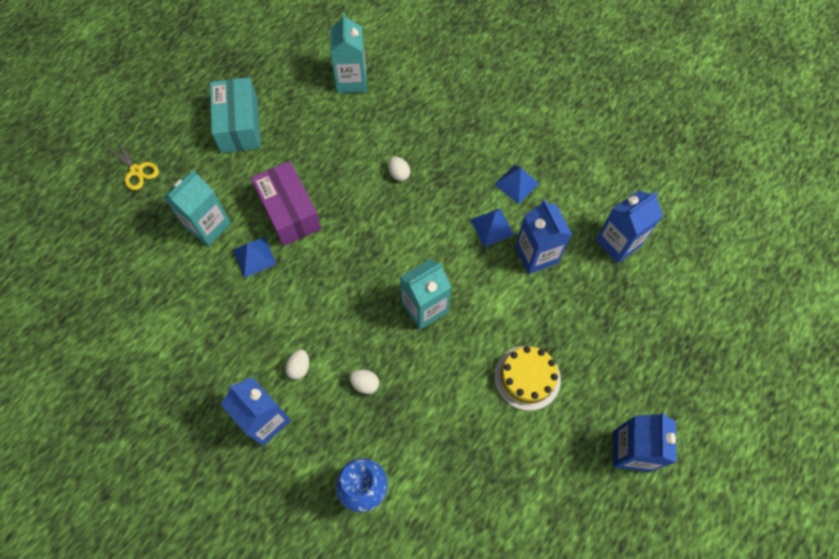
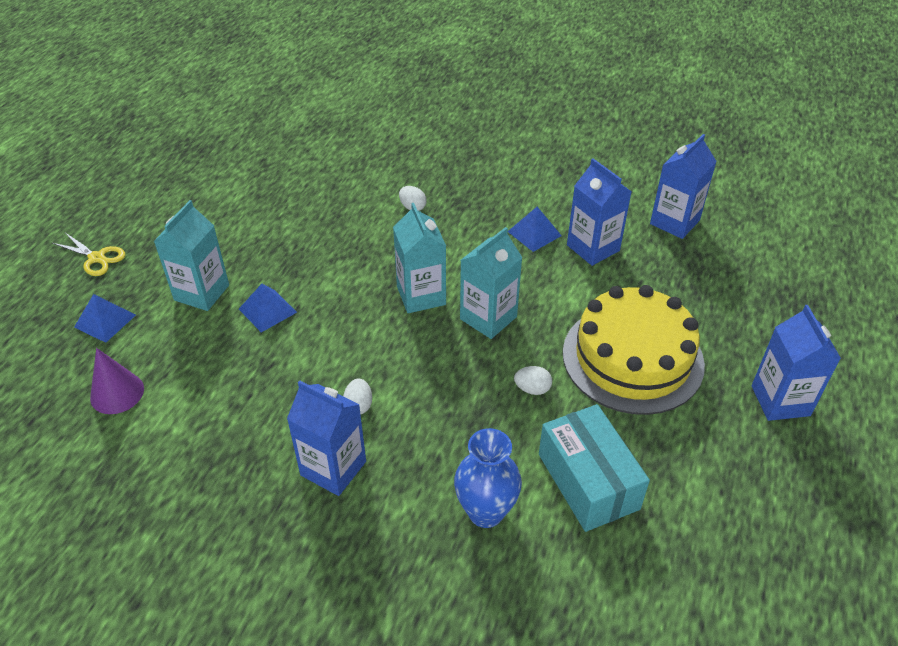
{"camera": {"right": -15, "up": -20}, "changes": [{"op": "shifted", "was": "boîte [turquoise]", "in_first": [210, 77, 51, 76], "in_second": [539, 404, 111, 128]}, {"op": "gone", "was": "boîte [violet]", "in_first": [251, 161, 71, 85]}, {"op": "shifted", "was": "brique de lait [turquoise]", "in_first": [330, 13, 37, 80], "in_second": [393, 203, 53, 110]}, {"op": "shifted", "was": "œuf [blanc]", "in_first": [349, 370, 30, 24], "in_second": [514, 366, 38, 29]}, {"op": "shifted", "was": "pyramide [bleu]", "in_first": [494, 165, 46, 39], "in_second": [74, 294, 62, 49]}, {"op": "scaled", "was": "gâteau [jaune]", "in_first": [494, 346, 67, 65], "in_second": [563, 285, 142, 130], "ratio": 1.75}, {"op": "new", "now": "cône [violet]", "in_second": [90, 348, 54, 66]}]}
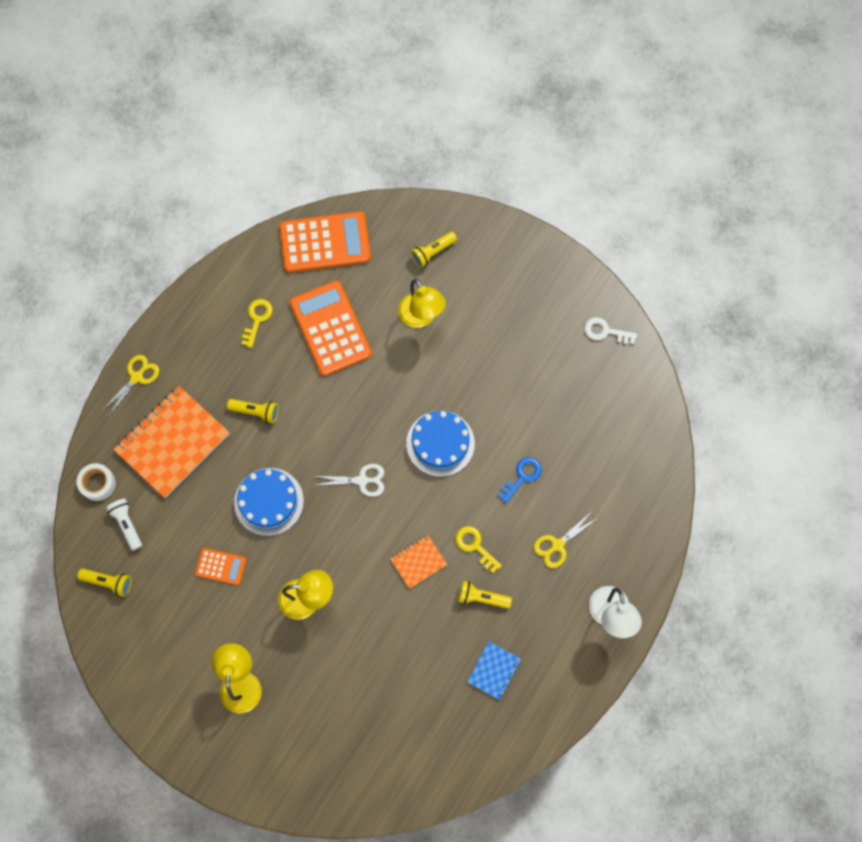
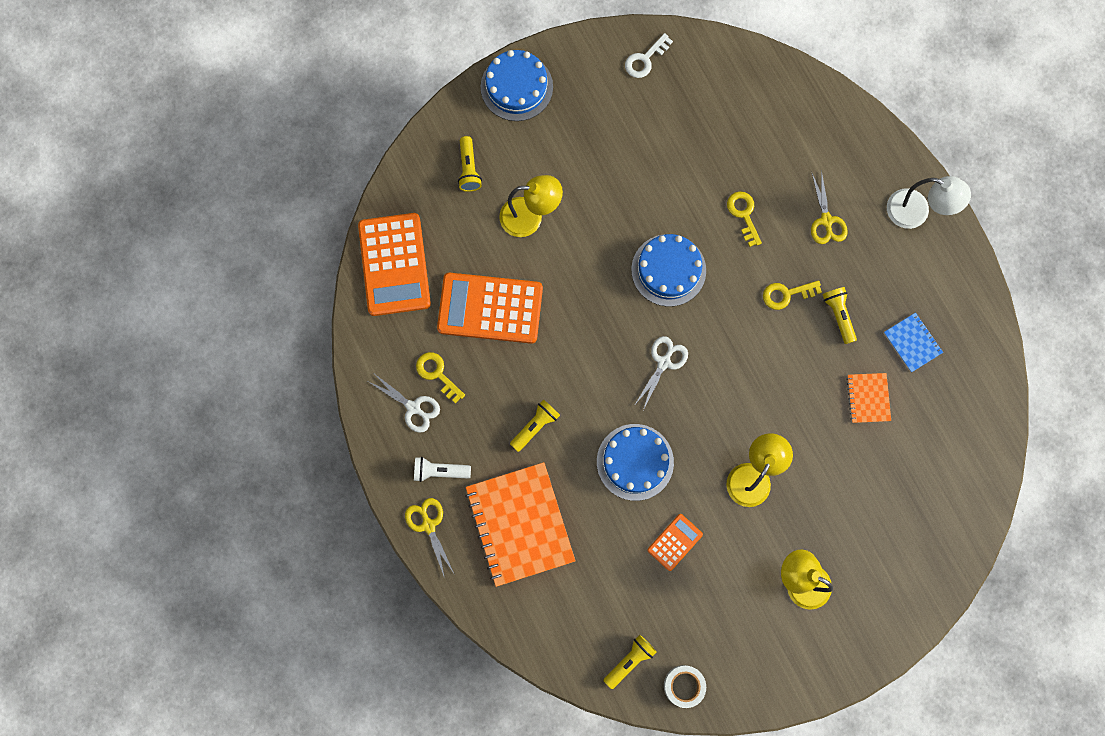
{"camera": {"right": -60, "up": 5}, "changes": [{"op": "shifted", "was": "ruban adhésif [blanc]", "in_first": [77, 463, 39, 38], "in_second": [664, 665, 42, 43]}, {"op": "shifted", "was": "lampe de poche [blanc]", "in_first": [106, 498, 36, 53], "in_second": [414, 457, 57, 25]}, {"op": "rotated", "was": "calculatrice [orange]", "in_first": [280, 212, 91, 60], "in_second": [358, 213, 73, 103], "clockwise": 150}, {"op": "shifted", "was": "carnet [orange]", "in_first": [390, 535, 57, 54], "in_second": [846, 373, 45, 50]}, {"op": "rotated", "was": "lampe de poche [jaune]", "in_first": [458, 581, 54, 28], "in_second": [822, 287, 35, 57], "clockwise": 120}, {"op": "repainted", "was": "clé [bleu]", "now": "clé [jaune]", "in_first": [498, 457, 44, 46], "in_second": [727, 191, 35, 56]}, {"op": "new", "now": "ciseaux [blanc]", "in_second": [369, 374, 71, 59]}, {"op": "new", "now": "gâteau [bleu]", "in_second": [481, 50, 72, 71]}]}
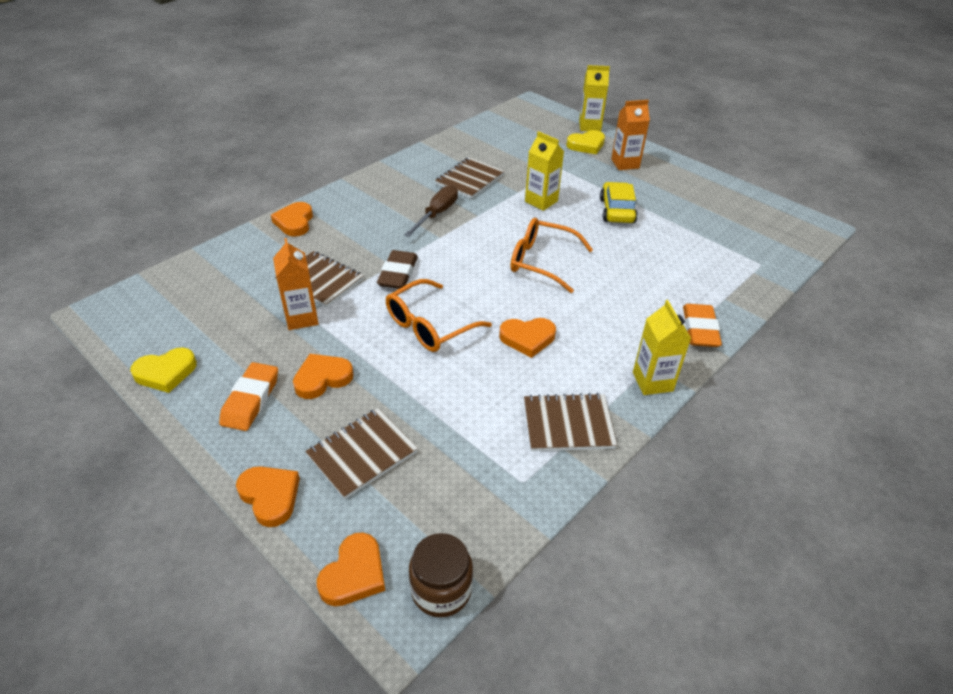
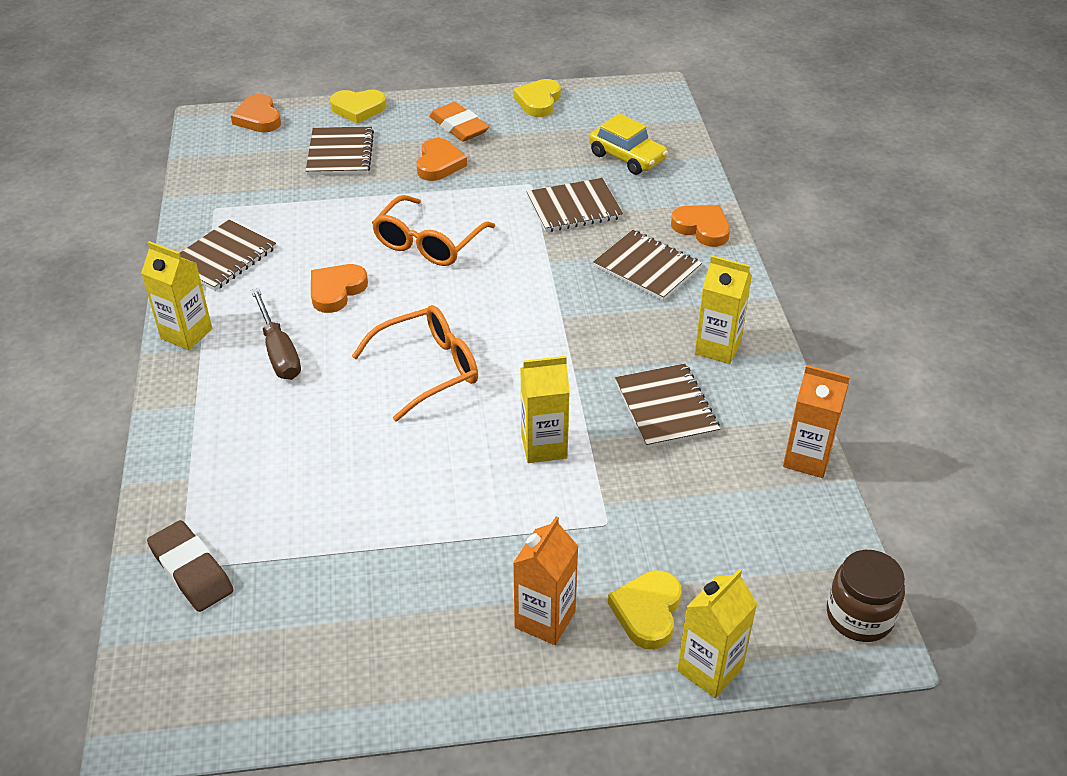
{"camera": {"right": 130, "up": 0}, "changes": [{"op": "repainted", "was": "cœur [orange]", "now": "cœur [jaune]", "in_first": [236, 466, 64, 61], "in_second": [330, 90, 57, 33]}, {"op": "shifted", "was": "brique de lait [orange]", "in_first": [273, 238, 46, 92], "in_second": [783, 365, 67, 113]}, {"op": "shifted", "was": "gomme [marron]", "in_first": [377, 250, 41, 39], "in_second": [147, 520, 87, 92]}, {"op": "rotated", "was": "lunettes [orange]", "in_first": [386, 279, 106, 73], "in_second": [372, 195, 123, 71], "clockwise": -150}, {"op": "shifted", "was": "tournevis [marron]", "in_first": [404, 185, 54, 52], "in_second": [251, 288, 50, 92]}, {"op": "shifted", "was": "bocal [marron]", "in_first": [409, 533, 64, 84], "in_second": [827, 550, 78, 92]}, {"op": "shifted", "was": "voiture [jaune]", "in_first": [600, 182, 38, 41], "in_second": [589, 113, 79, 62]}, {"op": "gone", "was": "gomme [orange]", "in_first": [683, 304, 39, 43]}, {"op": "new", "now": "carnet [marron]", "in_second": [593, 230, 109, 71]}, {"op": "new", "now": "brique de lait [jaune]", "in_second": [695, 256, 57, 108]}]}
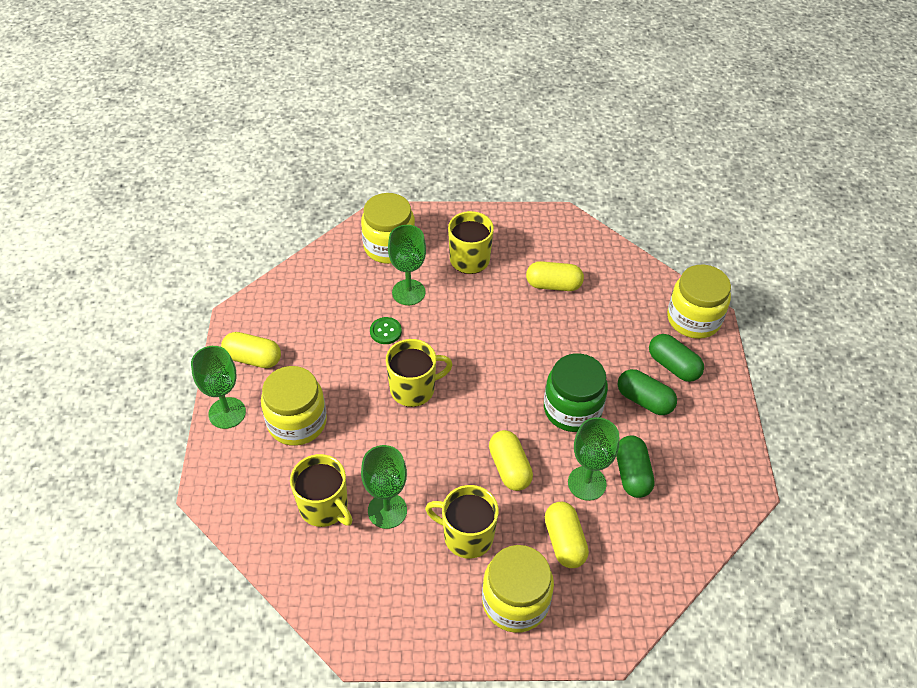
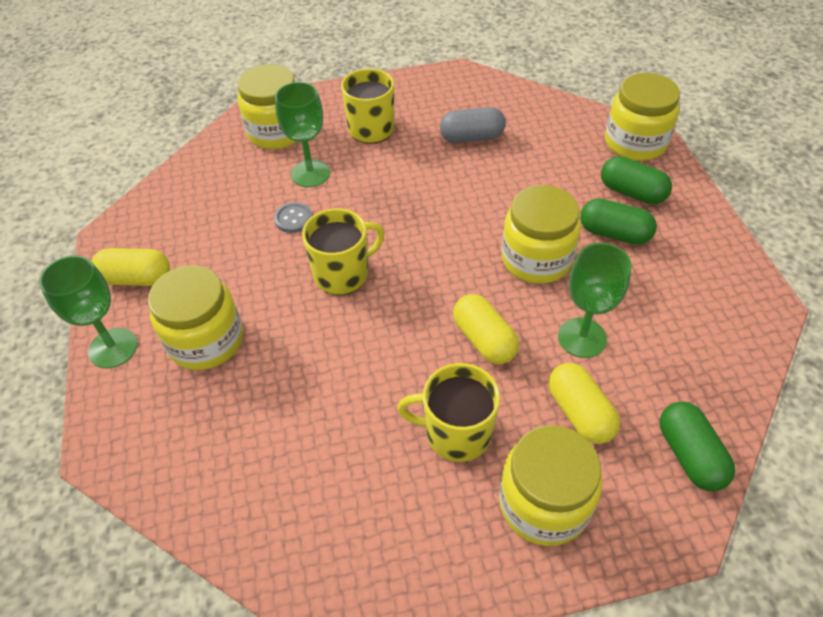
{"camera": {"right": -10, "up": 0}, "changes": [{"op": "gone", "was": "tasse [jaune]", "in_first": [290, 454, 63, 73]}, {"op": "gone", "was": "verre à pied [vert]", "in_first": [361, 445, 46, 84]}, {"op": "repainted", "was": "bouton [vert]", "now": "bouton [gris]", "in_first": [370, 317, 32, 27], "in_second": [274, 202, 39, 31]}, {"op": "repainted", "was": "gélule [jaune]", "now": "gélule [gris]", "in_first": [526, 261, 58, 30], "in_second": [440, 107, 66, 36]}, {"op": "repainted", "was": "bocal [vert]", "now": "bocal [jaune]", "in_first": [544, 353, 64, 79], "in_second": [501, 185, 80, 99]}, {"op": "shifted", "was": "gélule [vert]", "in_first": [616, 435, 38, 63], "in_second": [660, 402, 75, 89]}]}
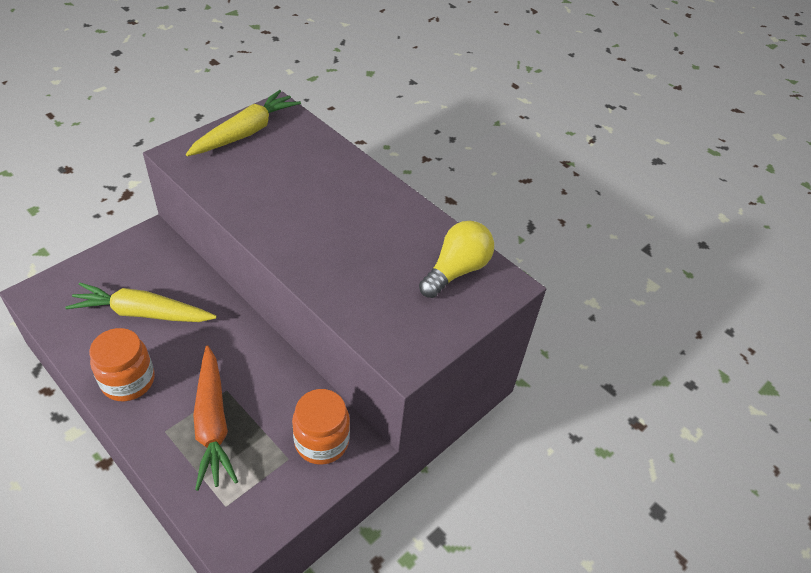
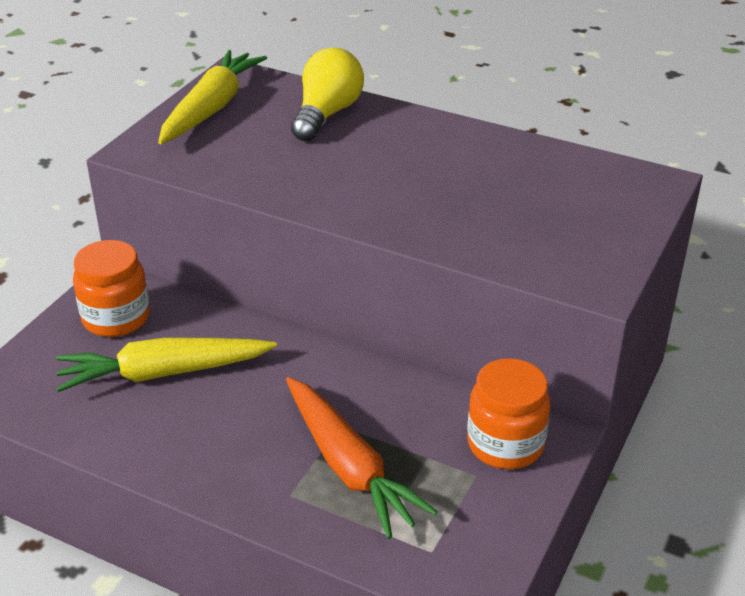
{"camera": {"right": -15, "up": -10}, "changes": [{"op": "shifted", "was": "bocal [orange]", "in_first": [89, 328, 66, 73], "in_second": [73, 240, 77, 97]}, {"op": "shifted", "was": "ampoule [jaune]", "in_first": [419, 221, 75, 77], "in_second": [291, 48, 73, 93]}]}
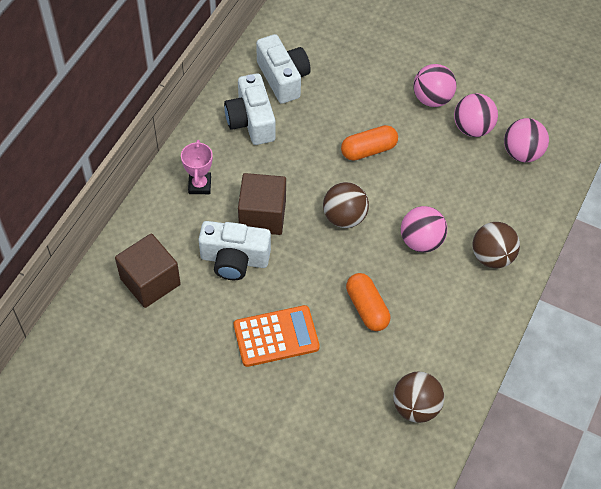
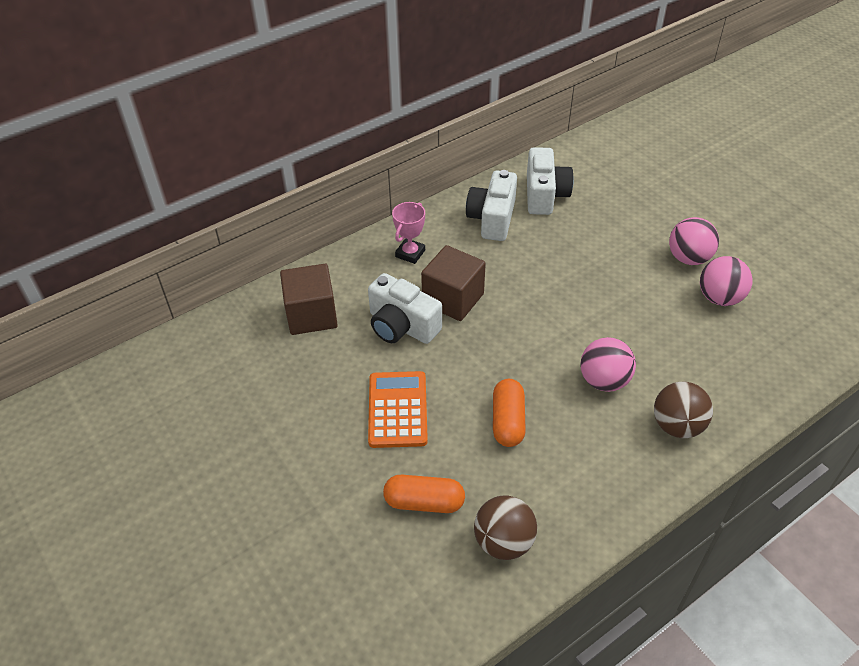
{"camera": {"right": 30, "up": -10}, "changes": [{"op": "rotated", "was": "calculatrice [orange]", "in_first": [234, 305, 86, 62], "in_second": [368, 371, 60, 77], "clockwise": -105}, {"op": "gone", "was": "balle [marron]", "in_first": [323, 182, 46, 46]}, {"op": "shifted", "was": "gélule [orange]", "in_first": [341, 125, 57, 36], "in_second": [383, 475, 82, 38]}, {"op": "gone", "was": "balle [rose]", "in_first": [504, 118, 45, 44]}]}
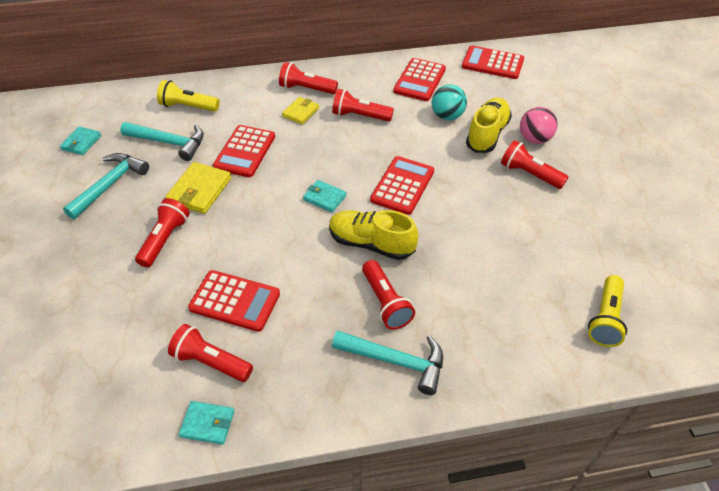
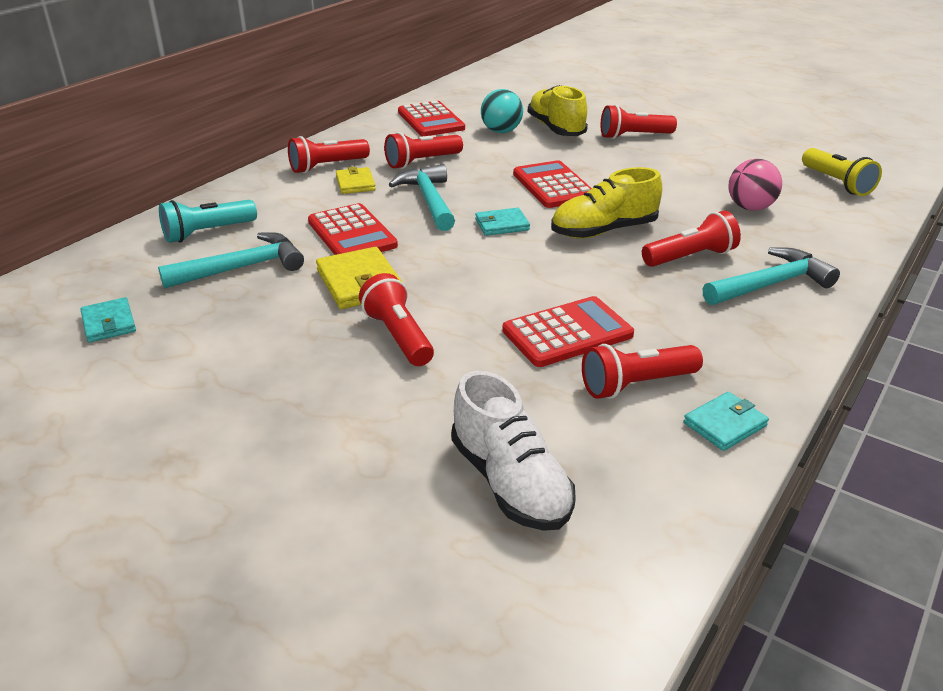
{"camera": {"right": -45, "up": -15}, "changes": [{"op": "shifted", "was": "marteau [turquoise]", "in_first": [63, 153, 86, 66], "in_second": [388, 164, 67, 67]}, {"op": "repainted", "was": "lampe de poche [jaune]", "now": "lampe de poche [turquoise]", "in_first": [157, 80, 63, 32], "in_second": [159, 200, 98, 43]}, {"op": "rotated", "was": "lampe de poche [rouge]", "in_first": [362, 260, 53, 70], "in_second": [642, 210, 99, 57], "clockwise": -45}, {"op": "gone", "was": "calculatrice [rouge]", "in_first": [462, 46, 62, 33]}, {"op": "shifted", "was": "balle [rose]", "in_first": [520, 107, 38, 37], "in_second": [729, 159, 53, 52]}, {"op": "new", "now": "chaussure [blanc]", "in_second": [451, 371, 125, 160]}]}
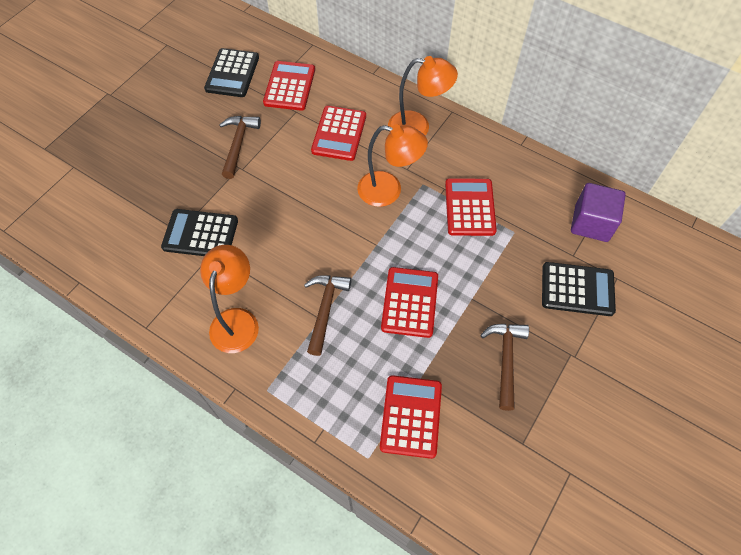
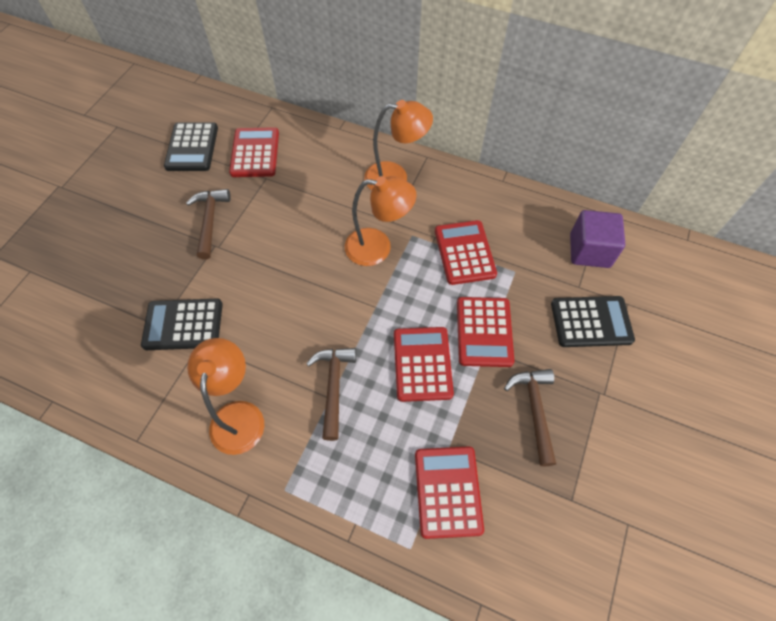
{"camera": {"right": -10, "up": 0}, "changes": [{"op": "shifted", "was": "calculatrice [rouge]", "in_first": [311, 106, 55, 55], "in_second": [457, 297, 57, 70]}]}
